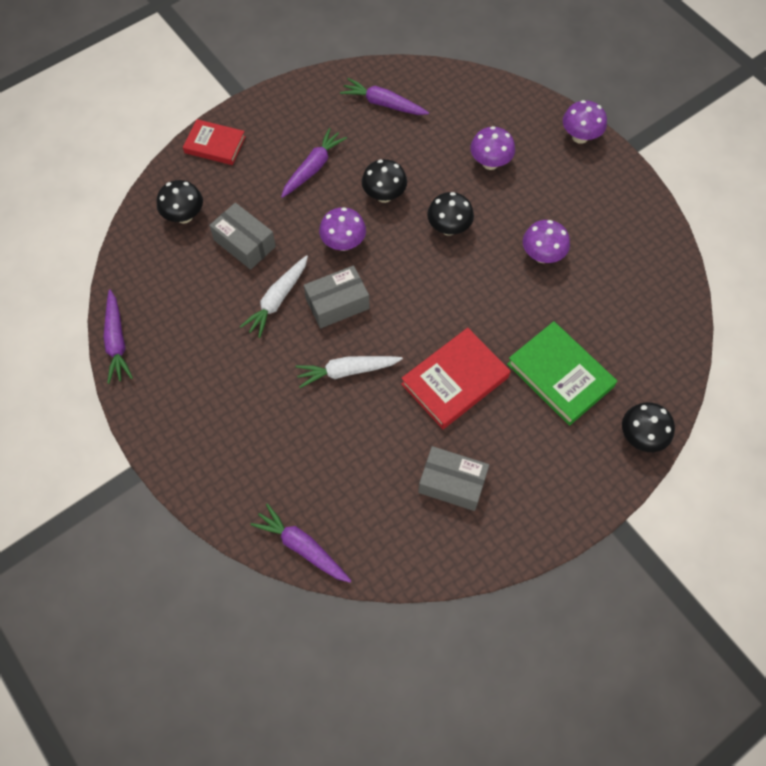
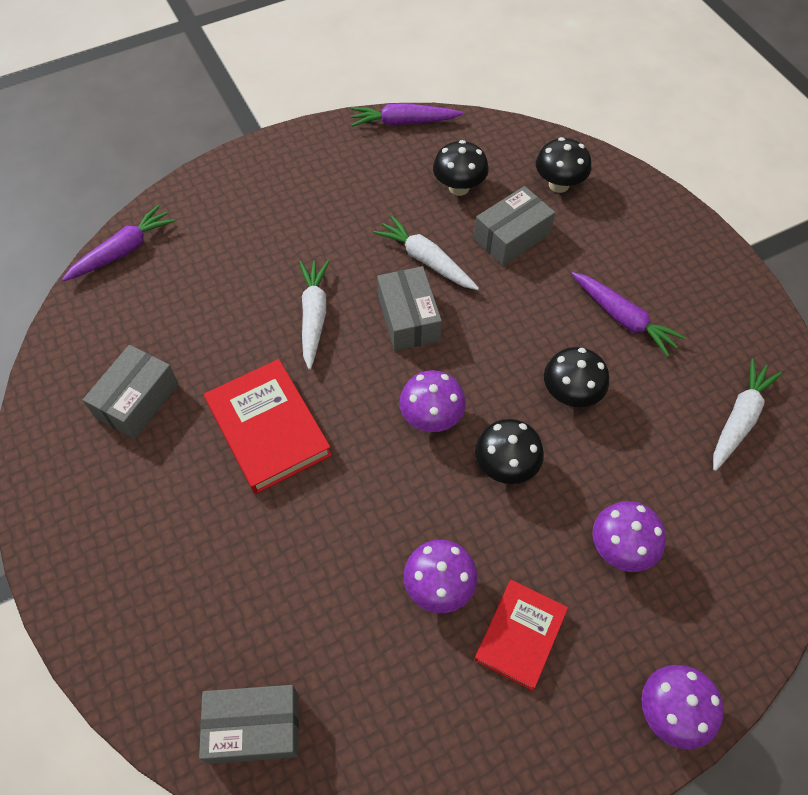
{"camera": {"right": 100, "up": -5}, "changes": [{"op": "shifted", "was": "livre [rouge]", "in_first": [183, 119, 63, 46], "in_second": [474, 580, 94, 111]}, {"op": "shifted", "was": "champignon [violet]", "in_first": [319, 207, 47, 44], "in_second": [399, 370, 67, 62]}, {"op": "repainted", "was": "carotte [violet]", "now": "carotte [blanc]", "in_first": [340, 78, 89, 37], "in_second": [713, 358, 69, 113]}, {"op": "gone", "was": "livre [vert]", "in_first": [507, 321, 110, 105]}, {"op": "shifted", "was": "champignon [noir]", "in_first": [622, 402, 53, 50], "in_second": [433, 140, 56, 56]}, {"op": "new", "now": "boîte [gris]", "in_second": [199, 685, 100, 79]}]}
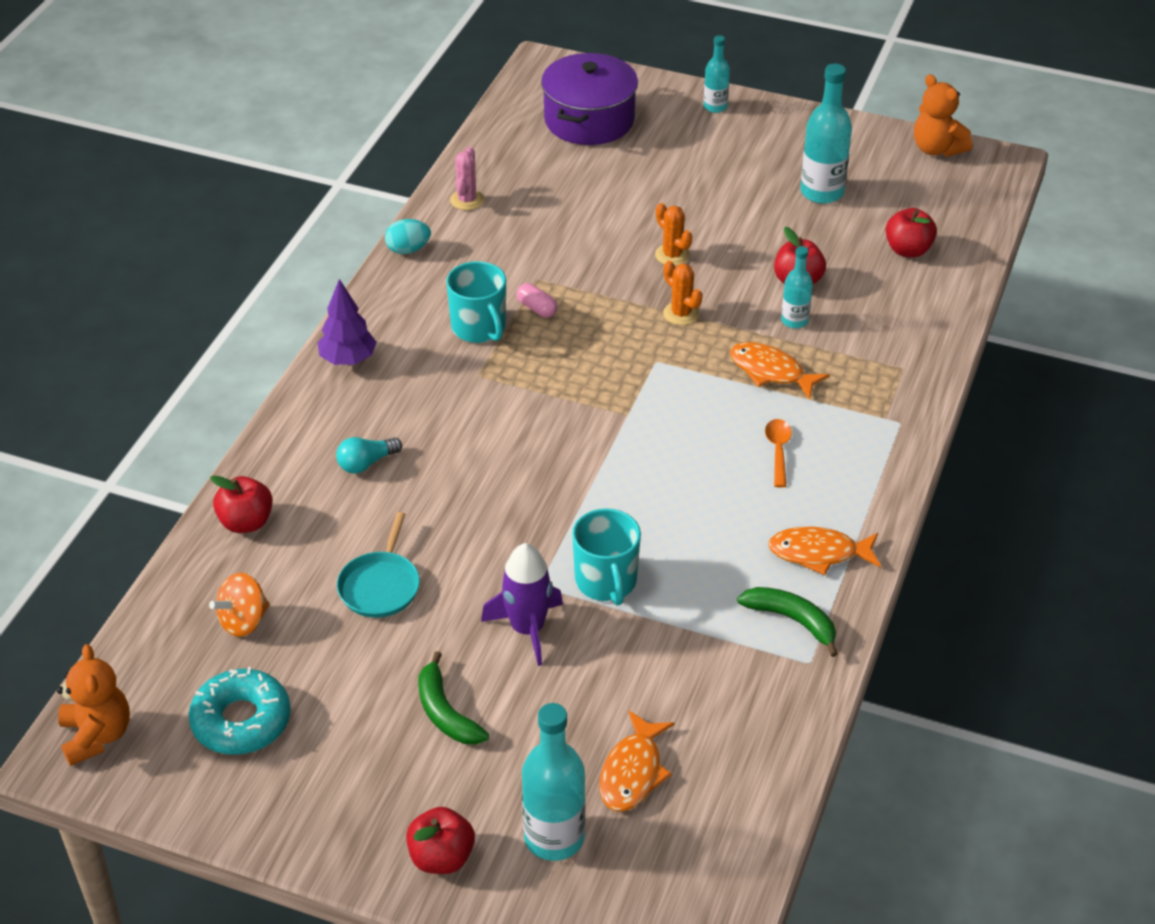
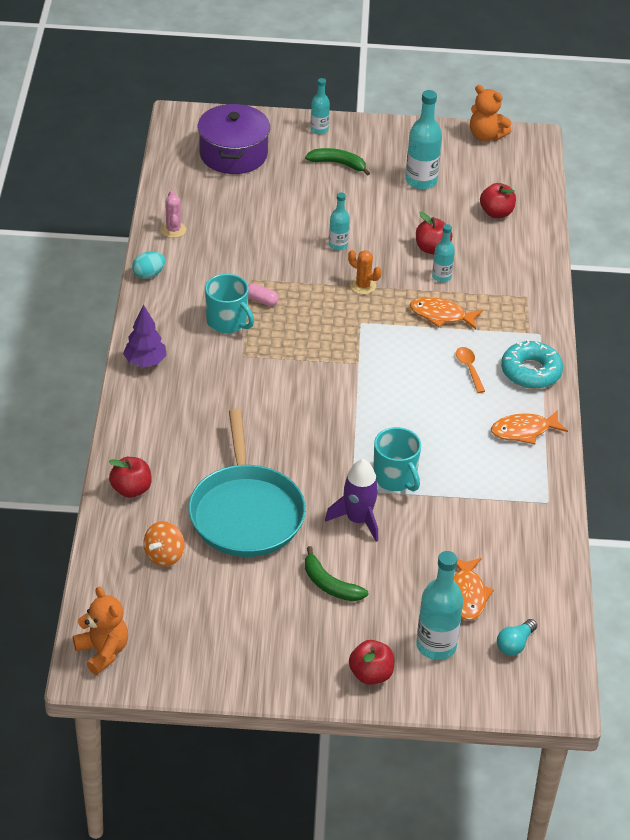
{"camera": {"right": -20, "up": 0}, "changes": [{"op": "shifted", "was": "beignet [turquoise]", "in_first": [189, 667, 102, 88], "in_second": [501, 339, 62, 50]}, {"op": "shifted", "was": "ampoule [turquoise]", "in_first": [336, 437, 66, 37], "in_second": [497, 619, 40, 37]}, {"op": "scaled", "was": "poêle [turquoise]", "in_first": [337, 512, 83, 106], "in_second": [188, 409, 118, 148], "ratio": 2.0}, {"op": "swapped", "was": "cactus [orange]", "now": "bouteille [turquoise]", "in_first": [655, 203, 37, 63], "in_second": [329, 193, 21, 57]}, {"op": "shifted", "was": "banane [vert]", "in_first": [737, 587, 101, 70], "in_second": [305, 148, 65, 28]}]}
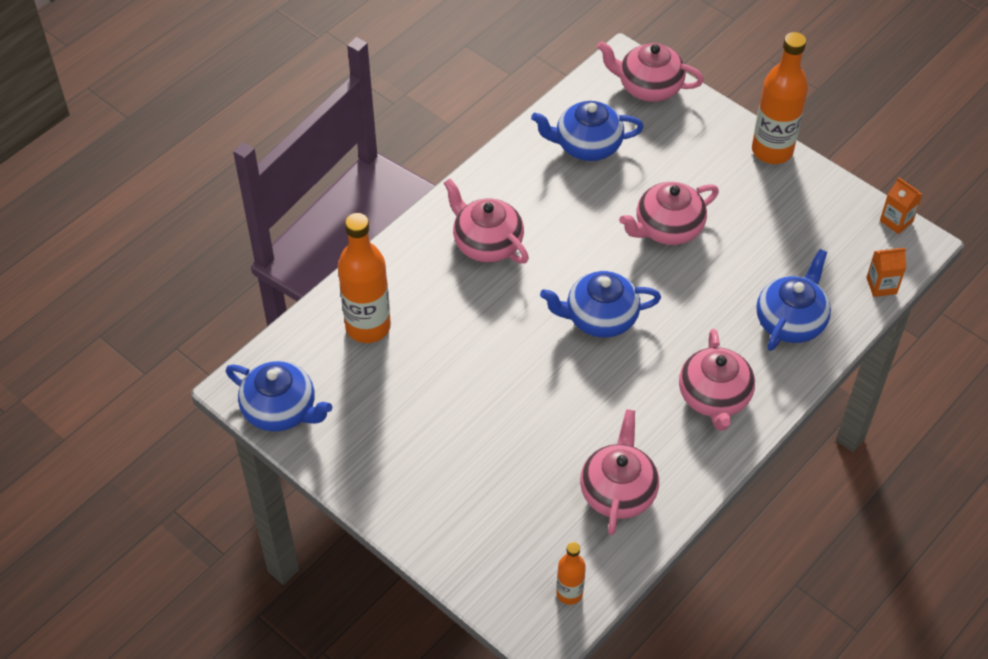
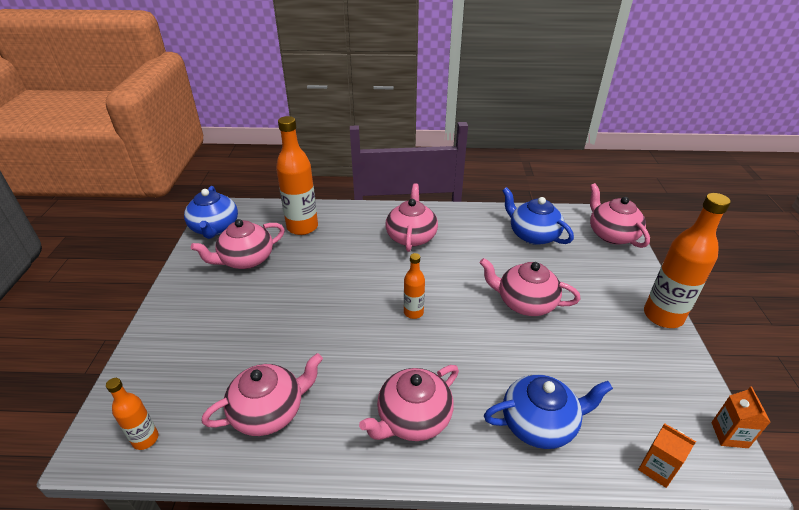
{"camera": {"right": 50, "up": -15}, "changes": [{"op": "swapped", "was": "théière [bleu]", "now": "bouteille [orange]", "in_first": [540, 271, 121, 67], "in_second": [404, 253, 21, 66]}, {"op": "new", "now": "théière [rose]", "in_second": [191, 219, 94, 50]}]}
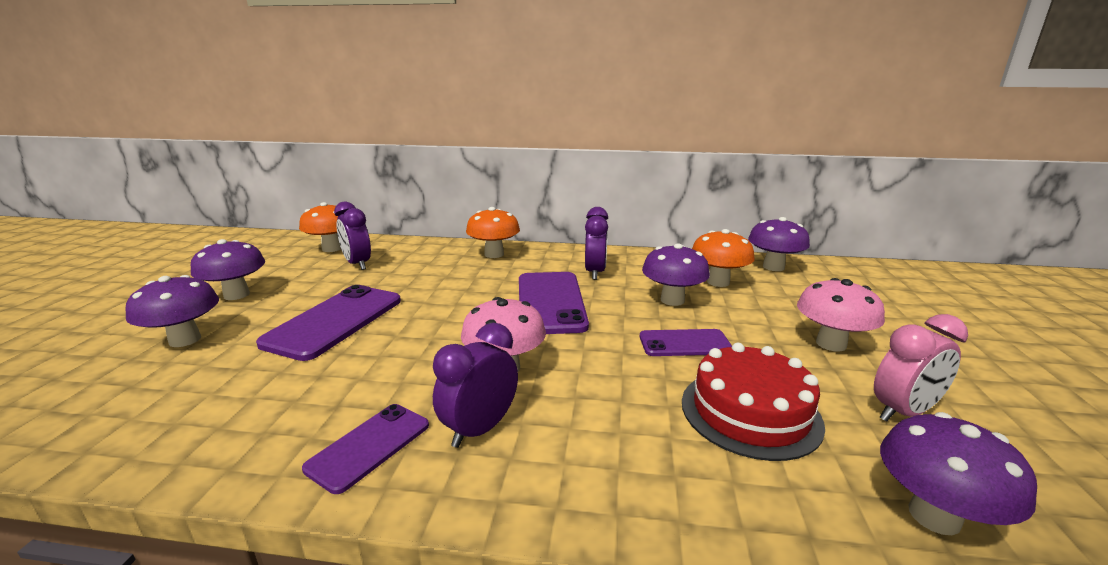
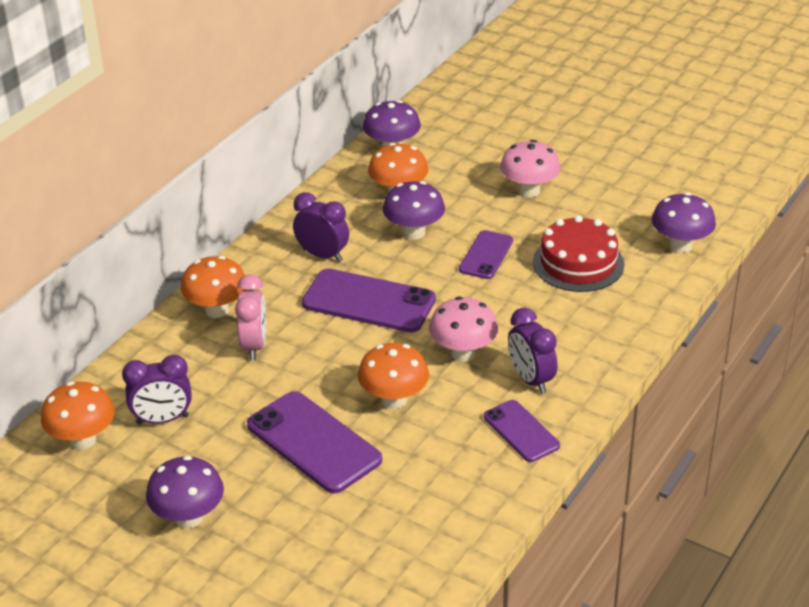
{"camera": {"right": -65, "up": 15}, "changes": [{"op": "gone", "was": "champignon [violet]", "in_first": [125, 275, 94, 72]}, {"op": "shifted", "was": "réveil [rose]", "in_first": [874, 314, 94, 108], "in_second": [235, 274, 31, 86]}, {"op": "new", "now": "champignon [orange]", "in_second": [358, 343, 71, 66]}]}
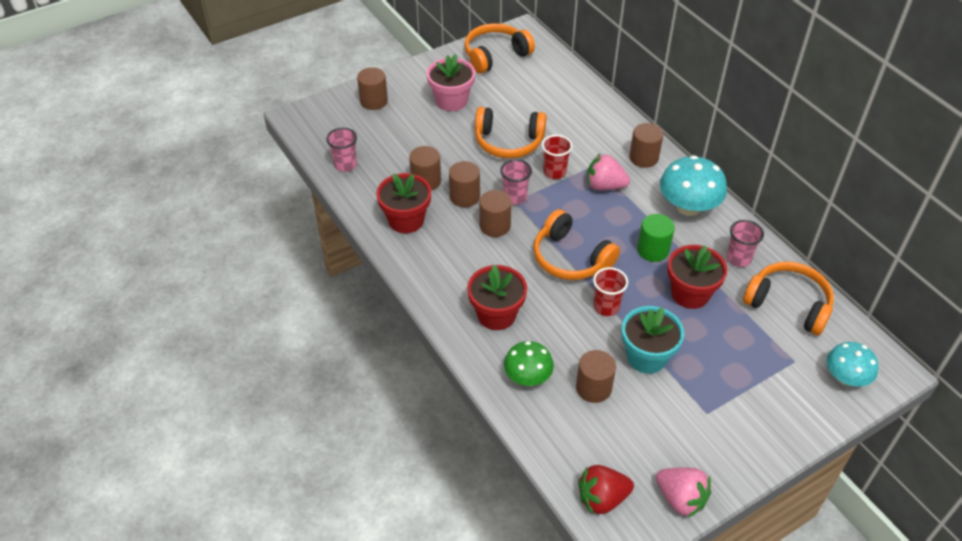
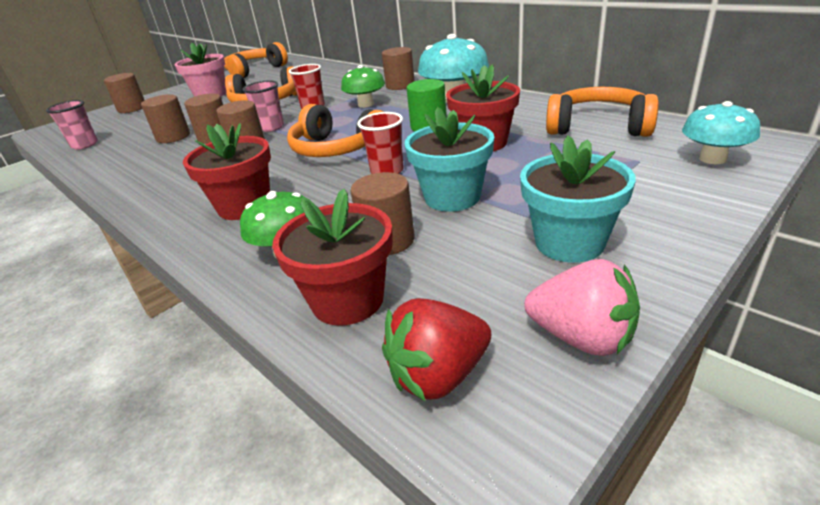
{"camera": {"right": -10, "up": -15}, "changes": [{"op": "shifted", "was": "pot de fleurs [rouge]", "in_first": [376, 173, 56, 60], "in_second": [272, 188, 121, 138]}, {"op": "swapped", "was": "fraise [rose]", "now": "champignon [vert]", "in_first": [587, 153, 43, 37], "in_second": [341, 65, 44, 43]}, {"op": "gone", "was": "gobelet [rose]", "in_first": [726, 220, 38, 47]}, {"op": "new", "now": "pot de fleurs [turquoise]", "in_second": [520, 135, 116, 128]}]}
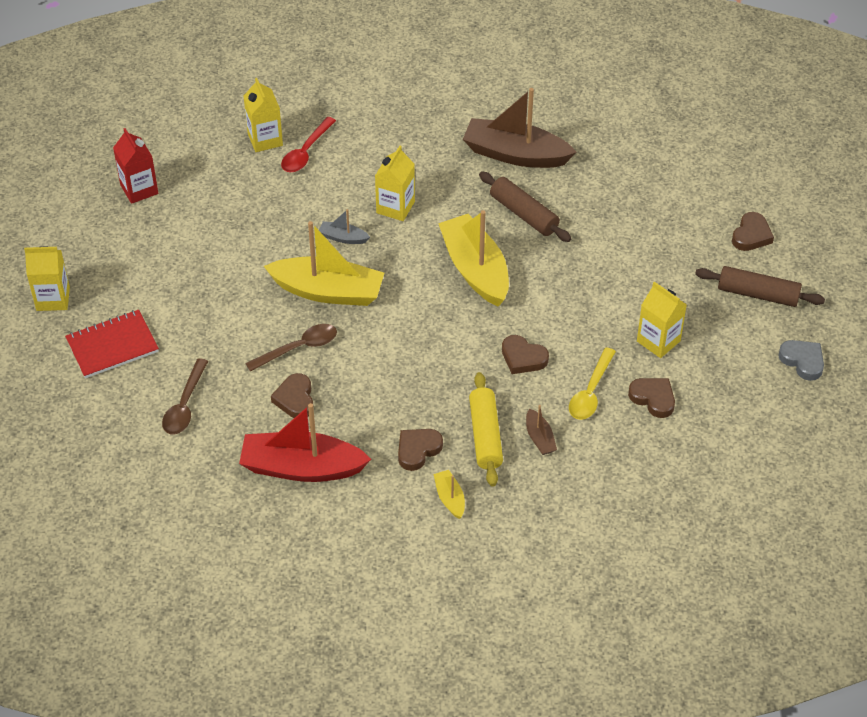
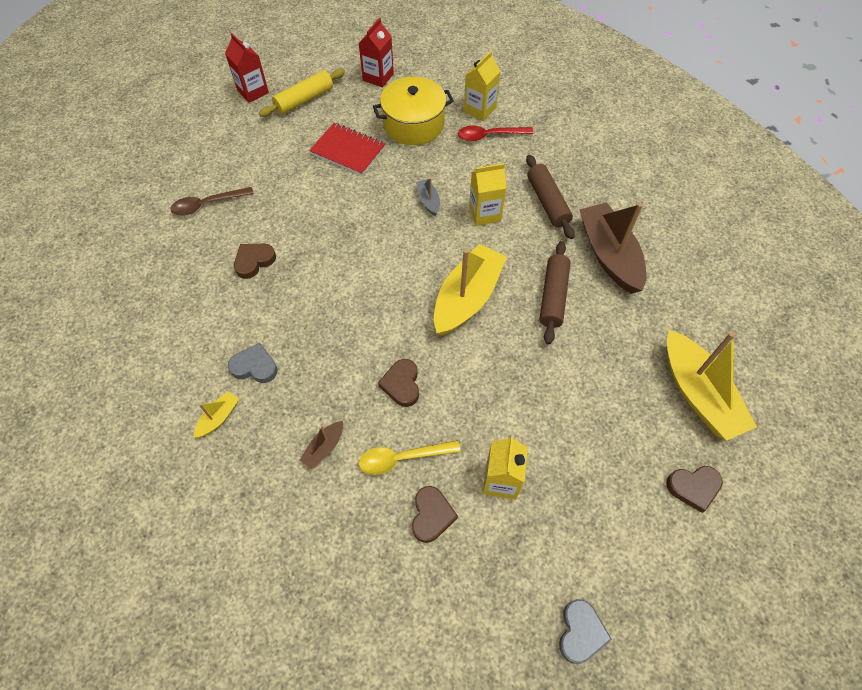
{"camera": {"right": 55, "up": 10}, "changes": [{"op": "repainted", "was": "brique de lait [jaune]", "now": "brique de lait [rouge]", "in_first": [24, 247, 46, 64], "in_second": [225, 33, 44, 70]}, {"op": "shifted", "was": "carnet [rouge]", "in_first": [65, 310, 94, 68], "in_second": [309, 123, 77, 53]}, {"op": "gone", "was": "bateau [rouge]", "in_first": [239, 403, 132, 79]}, {"op": "gone", "was": "cuillère [marron]", "in_first": [245, 324, 92, 48]}, {"op": "shifted", "was": "bateau [jaune]", "in_first": [264, 221, 120, 85], "in_second": [667, 330, 90, 111]}, {"op": "repainted", "was": "cœur [marron]", "now": "cœur [gris]", "in_first": [398, 429, 45, 42], "in_second": [228, 343, 50, 40]}, {"op": "shifted", "was": "rouleau à pâtisserie [jaune]", "in_first": [469, 372, 34, 115], "in_second": [259, 69, 86, 48]}, {"op": "shifted", "was": "rouleau à pâtisserie [marron]", "in_first": [695, 266, 130, 41], "in_second": [526, 155, 49, 84]}, {"op": "new", "now": "marmite [jaune]", "in_second": [373, 77, 81, 68]}]}
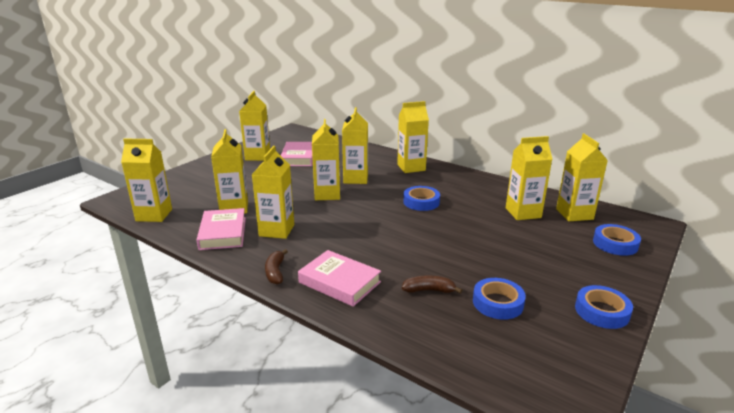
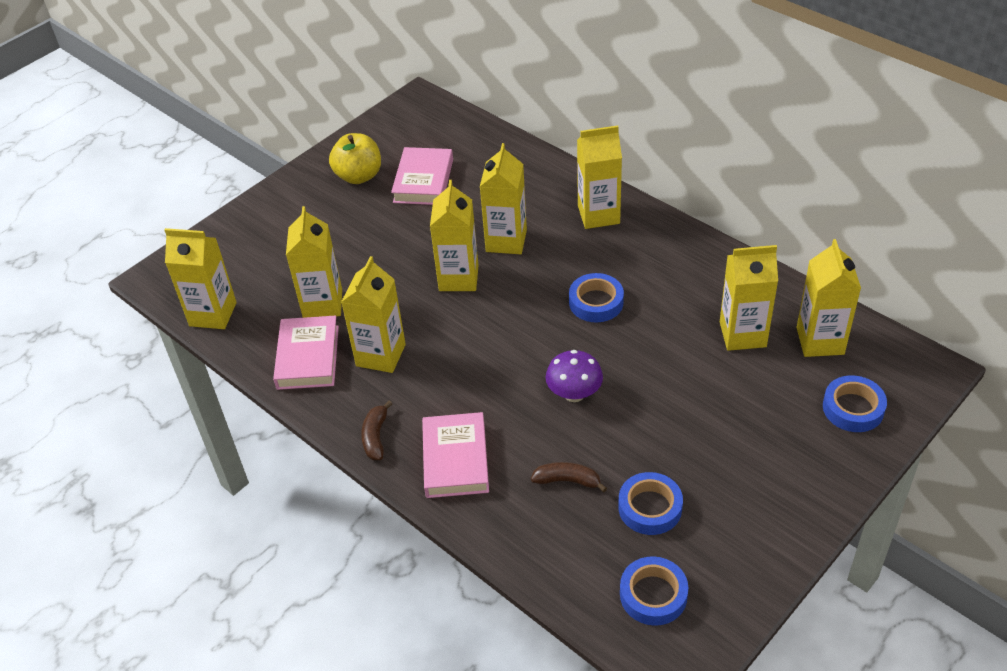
{"camera": {"right": 10, "up": 20}, "changes": [{"op": "swapped", "was": "brique de lait [jaune]", "now": "pomme [jaune]", "in_first": [239, 91, 31, 70], "in_second": [329, 133, 52, 51]}, {"op": "rotated", "was": "livre [rose]", "in_first": [298, 250, 83, 57], "in_second": [422, 412, 67, 86], "clockwise": 45}, {"op": "shifted", "was": "ruban adhésif [bleu]", "in_first": [575, 285, 58, 44], "in_second": [620, 556, 68, 70]}, {"op": "new", "now": "champignon [violet]", "in_second": [546, 350, 57, 52]}]}
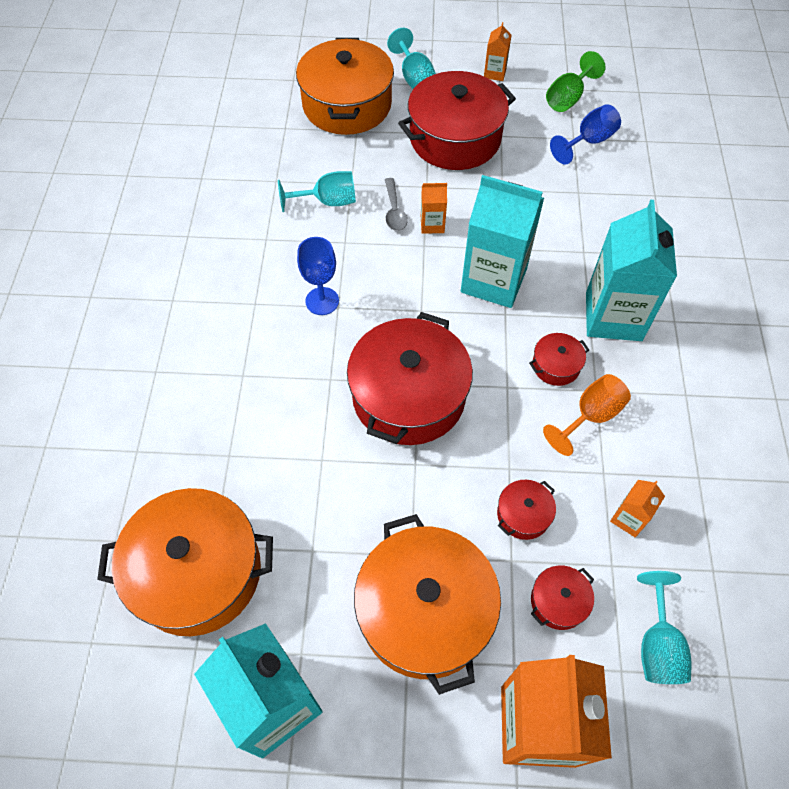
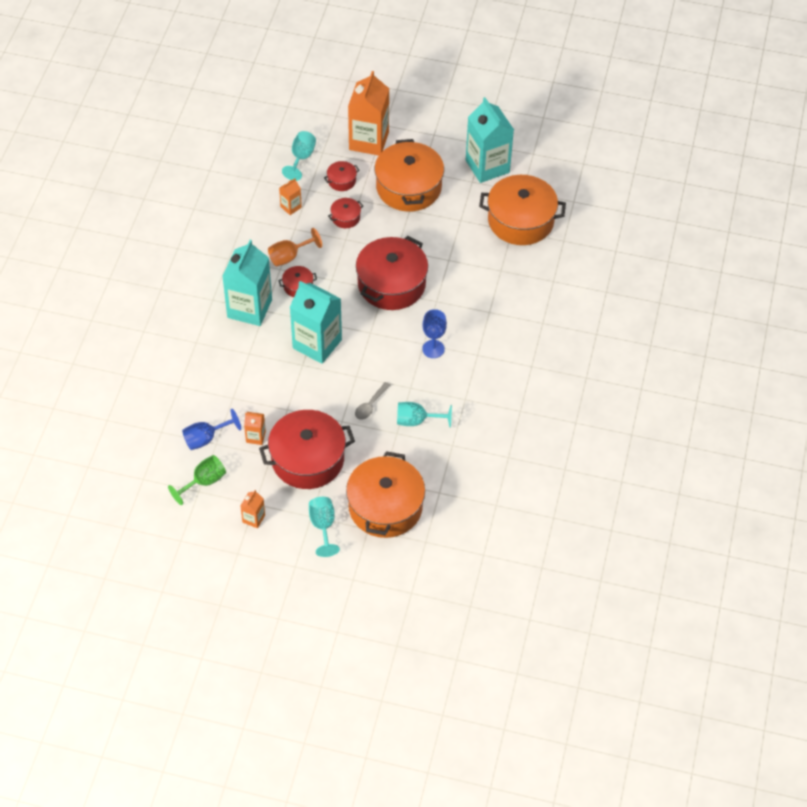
{"camera": {"right": -170, "up": -5}, "changes": [{"op": "rotated", "was": "cuillère [gris]", "in_first": [385, 178, 23, 53], "in_second": [355, 382, 36, 37], "clockwise": -150}, {"op": "shifted", "was": "brique de lait [orange]", "in_first": [421, 183, 26, 51], "in_second": [244, 412, 22, 33]}]}
